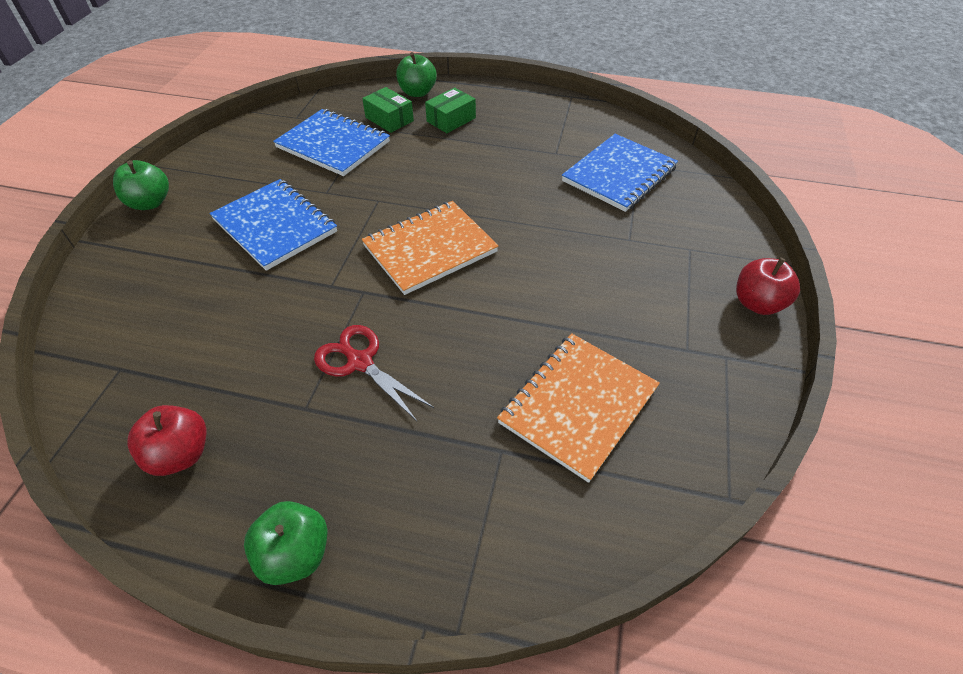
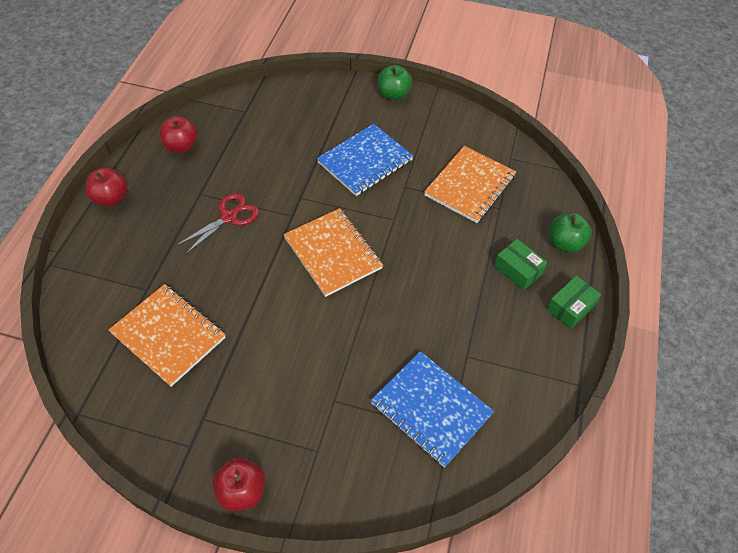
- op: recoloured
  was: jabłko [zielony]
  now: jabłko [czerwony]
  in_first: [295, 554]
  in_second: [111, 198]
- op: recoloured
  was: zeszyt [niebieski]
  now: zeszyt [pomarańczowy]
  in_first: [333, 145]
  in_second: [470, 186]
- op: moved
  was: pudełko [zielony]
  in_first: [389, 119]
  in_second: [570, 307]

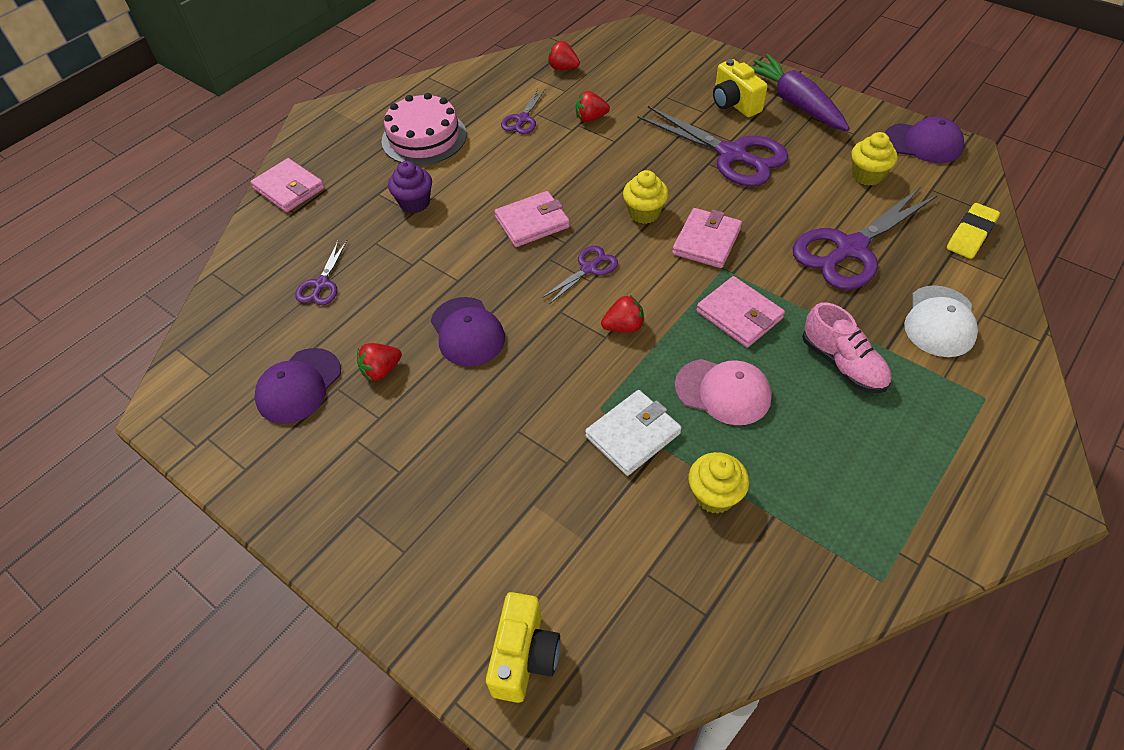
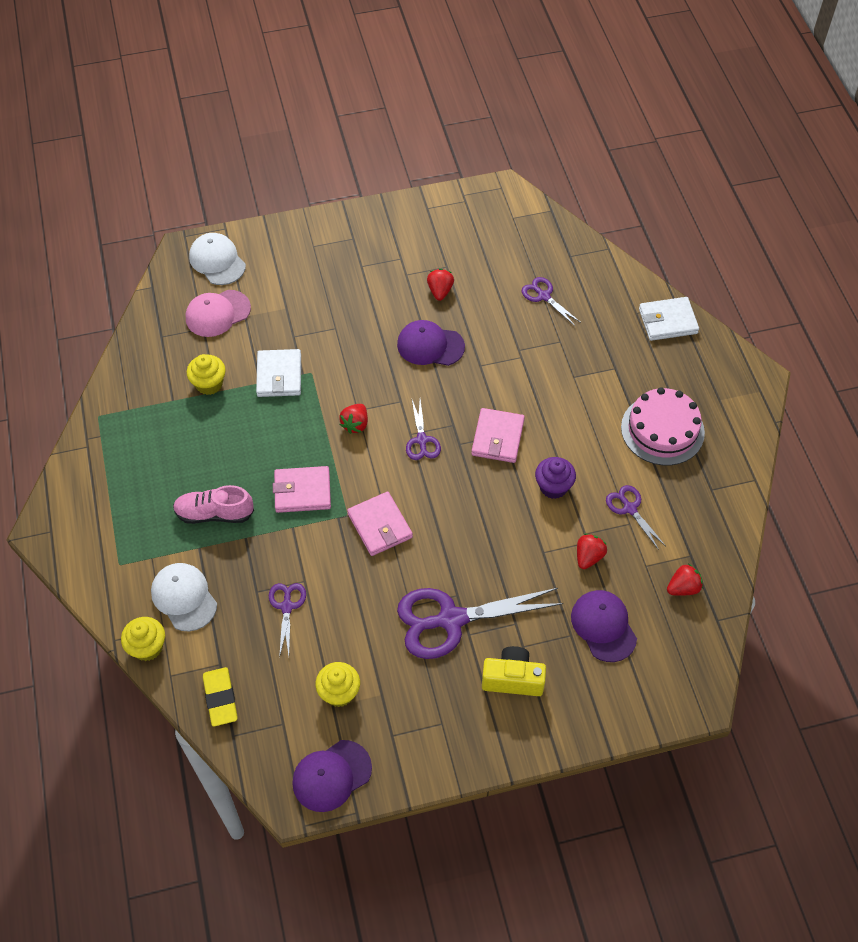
- op: recoloured
  was: portfel [różowy]
  now: portfel [biały]
  in_first: [289, 188]
  in_second: [667, 321]
- op: moved
  was: czapka [fioletowy]
  in_first: [299, 386]
  in_second: [603, 626]
- op: moved
  was: muffinka [fioletowy]
  in_first: [414, 203]
  in_second: [553, 487]
- op: replaced
  was: aparat fotograficzny [żółty]
  now: czapka [biały]
  in_first: [524, 656]
  in_second: [217, 261]
- op: moved
  was: muffinka [żółty]
  in_first: [644, 213]
  in_second: [147, 647]
- op: moved
  was: czapka [różowy]
  in_first: [723, 391]
  in_second: [217, 313]
- op: removed
  was: marchewka [fioletowy]
  in_first: [795, 103]
- op: resized
  was: nożyczki [fioletowy]
  in_first: [850, 249]
  in_second: [287, 606]
  ratio: 0.5

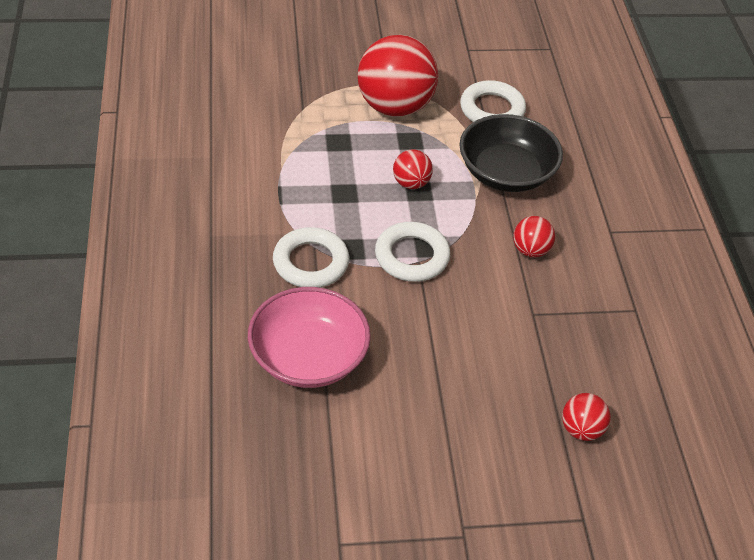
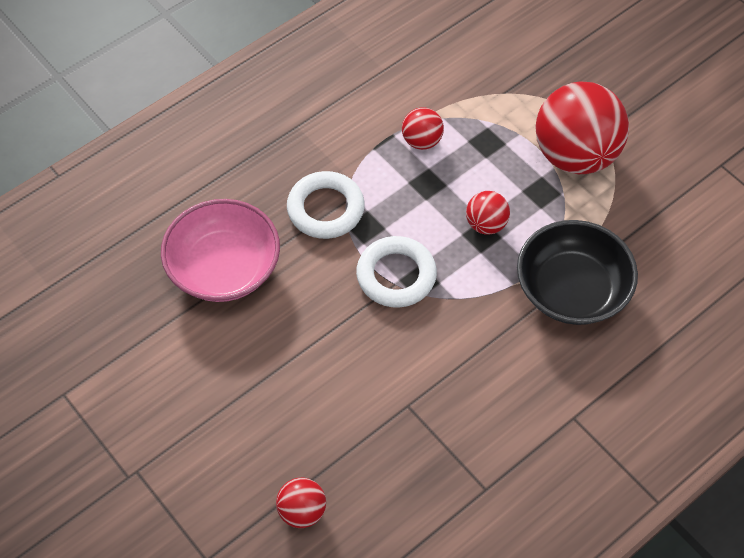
- op: removed
  was: pierścień [biały]
  in_first: [492, 109]
- op: moved
  was: piłka [czerwony]
  in_first: [530, 250]
  in_second: [422, 141]

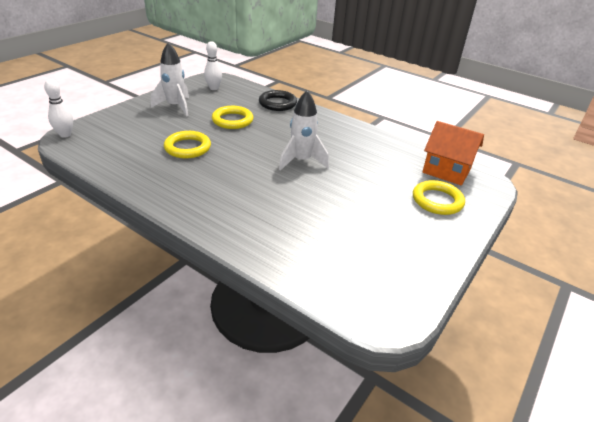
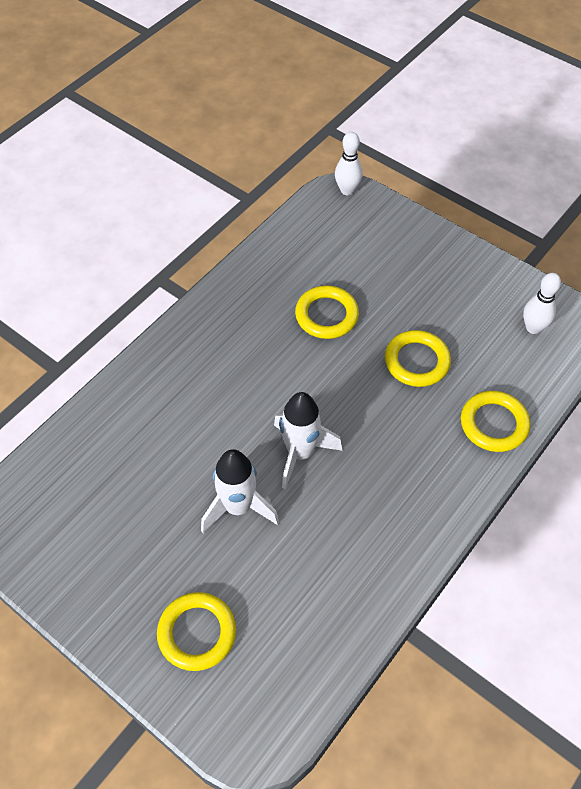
- op: moved
  was: rakieta [biały]
  in_first: [175, 107]
  in_second: [238, 507]
- op: recoloured
  was: pierścień [czarny]
  now: pierścień [żółty]
  in_first: [277, 103]
  in_second: [494, 424]
- op: removed
  was: domek [pomarańczowy]
  in_first: [446, 171]

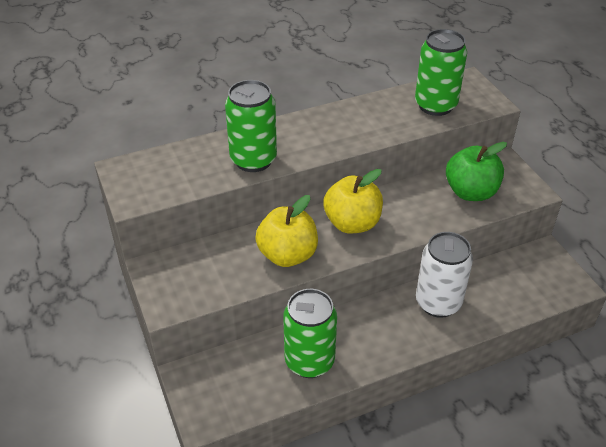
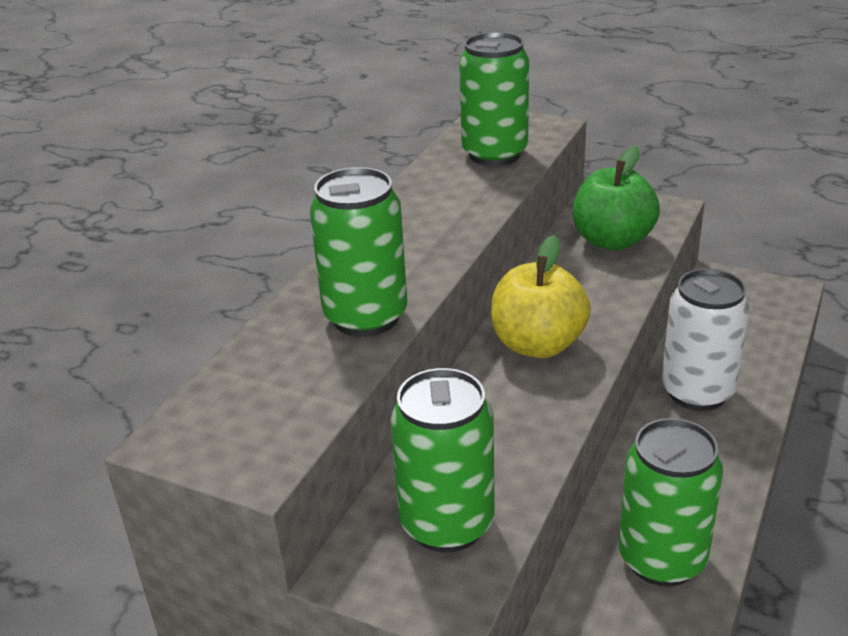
- op: removed
  was: jabłko [żółty]
  in_first: [287, 255]
- op: added
  now: puszka [zielony]
  in_second: [447, 524]

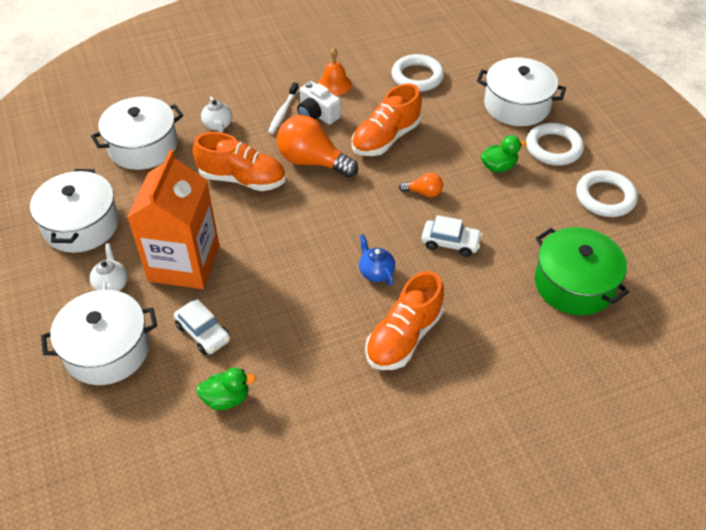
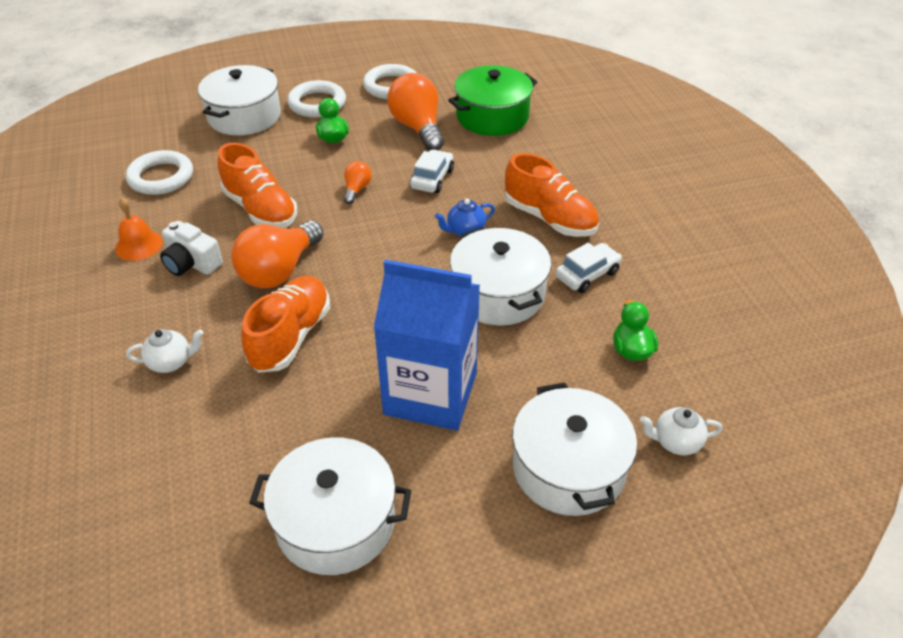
- op: moved
  was: imbryk [biały]
  in_first: [112, 284]
  in_second: [675, 442]
- op: moved
  was: garnek [biały]
  in_first: [143, 146]
  in_second: [498, 293]
- op: recoloured
  was: karton mleka [pomarańczowy]
  now: karton mleka [niebieski]
  in_first: [184, 263]
  in_second: [430, 393]
- op: moved
  was: samochód [biały]
  in_first: [203, 333]
  in_second: [587, 274]
- op: removed
  was: szczoteczka do zębów [biały]
  in_first: [283, 112]
- op: turned
  was: aparat fotograficzny [biały]
  in_first: [317, 114]
  in_second: [192, 263]
  clockwise: 75
- op: added
  now: żarówka [pomarańczowy]
  in_second: [418, 128]

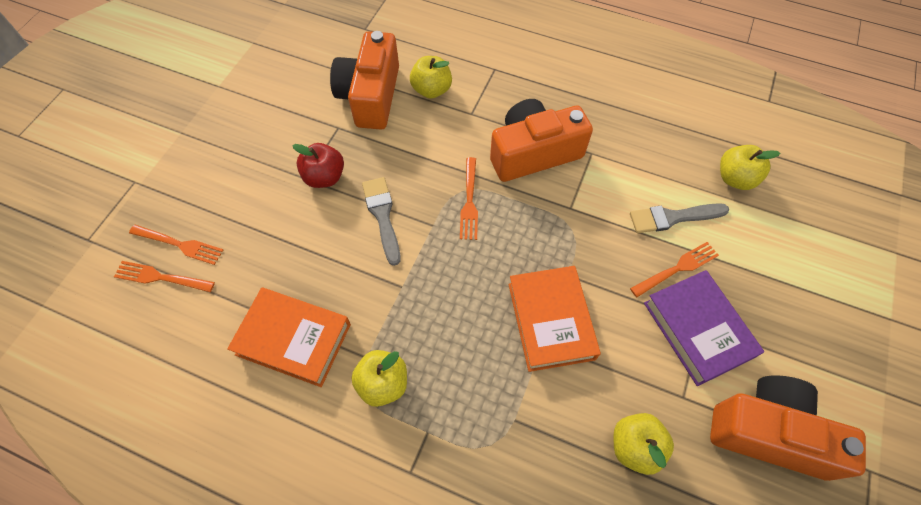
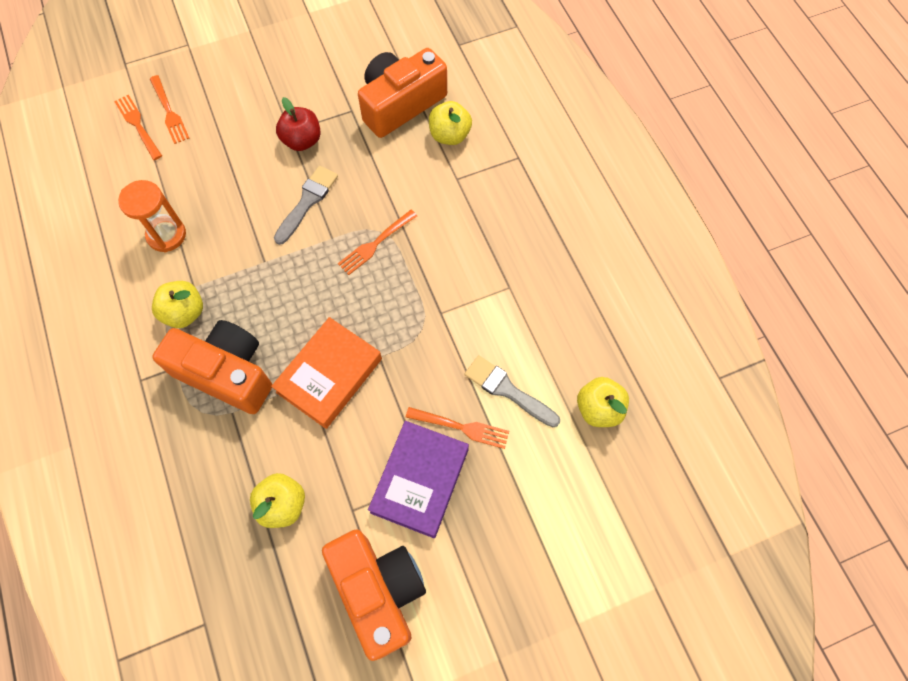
- op: replaced
  was: książka [pomarańczowy]
  now: klepsydra [pomarańczowy]
  in_first: [293, 339]
  in_second: [166, 235]
- op: moved
  was: aparat fotograficzny [pomarańczowy]
  in_first: [533, 153]
  in_second: [226, 373]

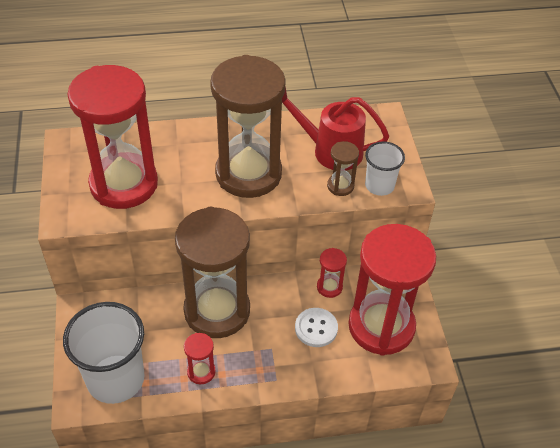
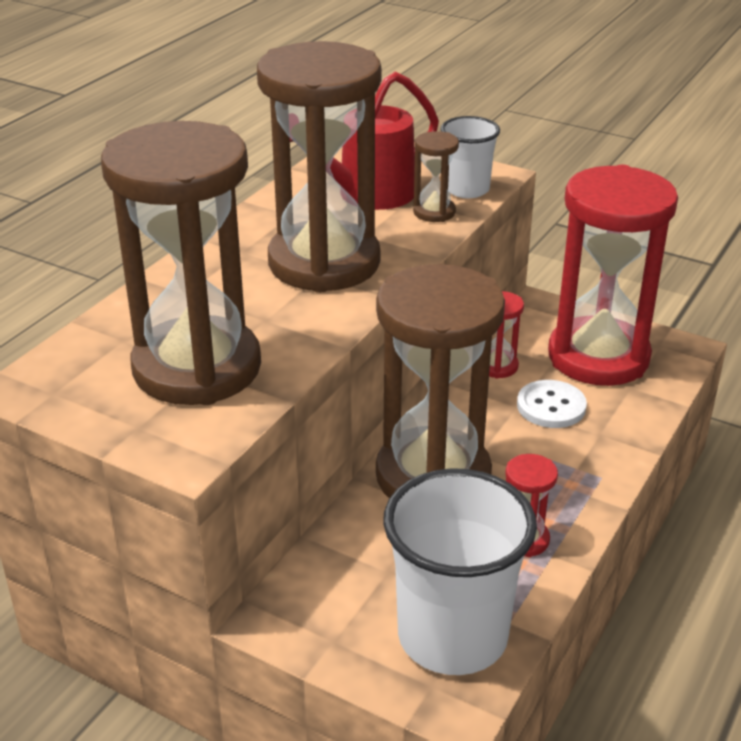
- op: recoloured
  was: klepsydra [czerwony]
  now: klepsydra [brązowy]
  in_first: [124, 184]
  in_second: [197, 368]

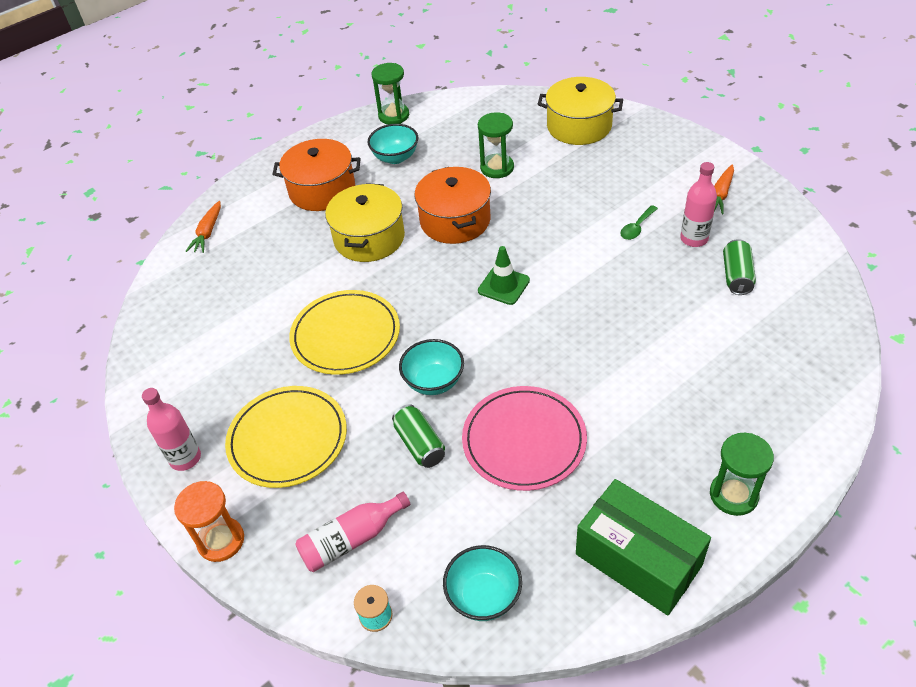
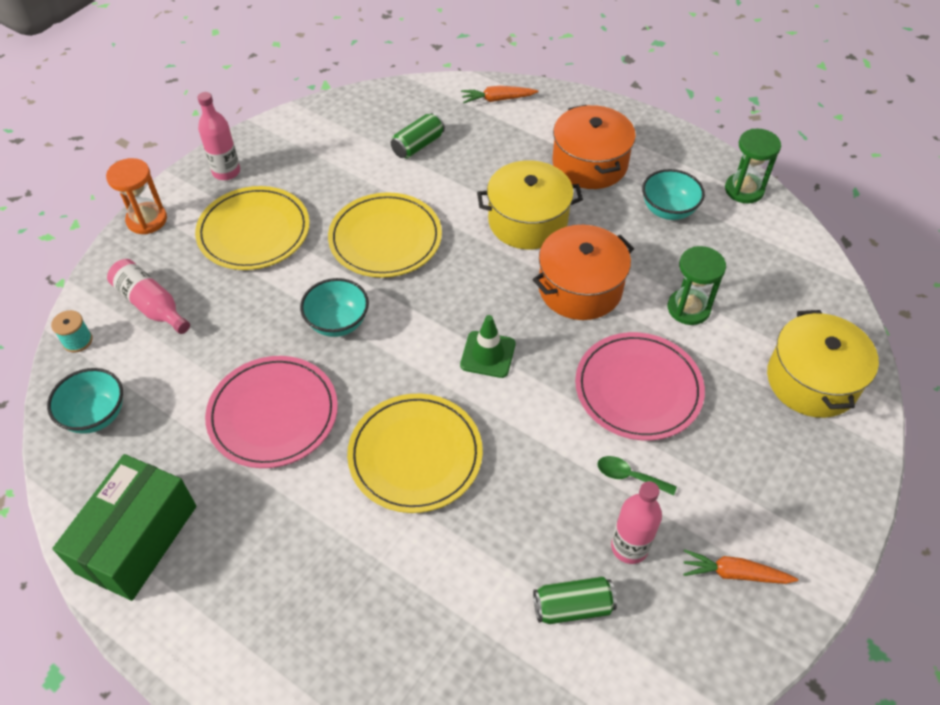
- op: moved
  was: puszka [zielony]
  in_first: [420, 444]
  in_second: [418, 145]
- op: removed
  was: klepsydra [zielony]
  in_first: [733, 495]
- op: added
  now: talerz [żółty]
  in_second: [415, 455]
- op: added
  now: talerz [różowy]
  in_second: [638, 389]

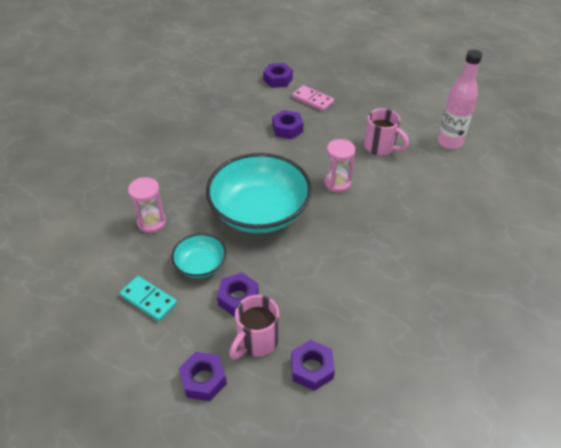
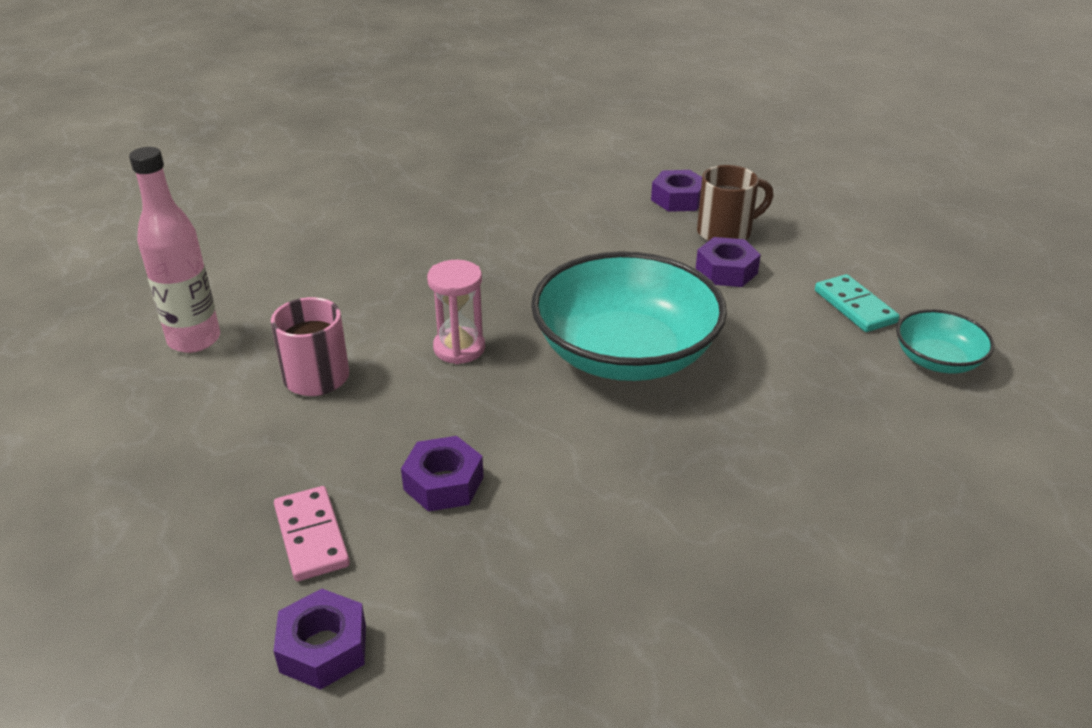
- op: removed
  was: klepsydra [różowy]
  in_first: [152, 222]
- op: moved
  was: miska [turkusowy]
  in_first: [200, 265]
  in_second: [937, 360]
- op: removed
  was: nakrętka [fioletowy]
  in_first: [203, 380]
- op: recoloured
  was: kubek [różowy]
  now: kubek [brązowy]
  in_first: [256, 341]
  in_second: [726, 232]

